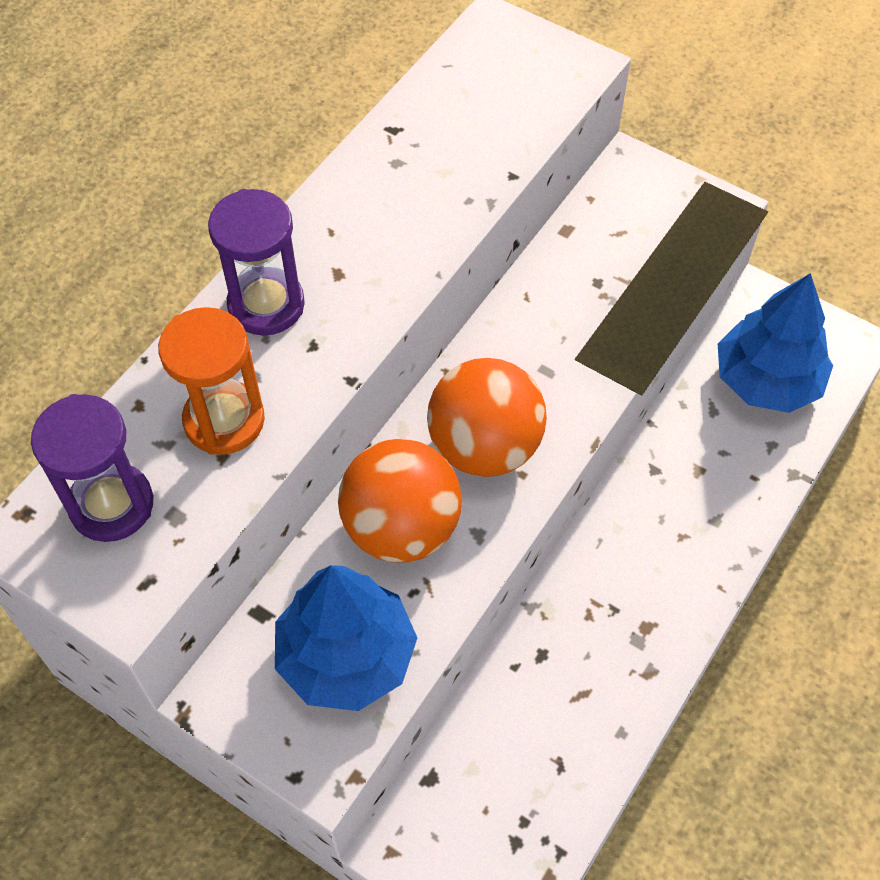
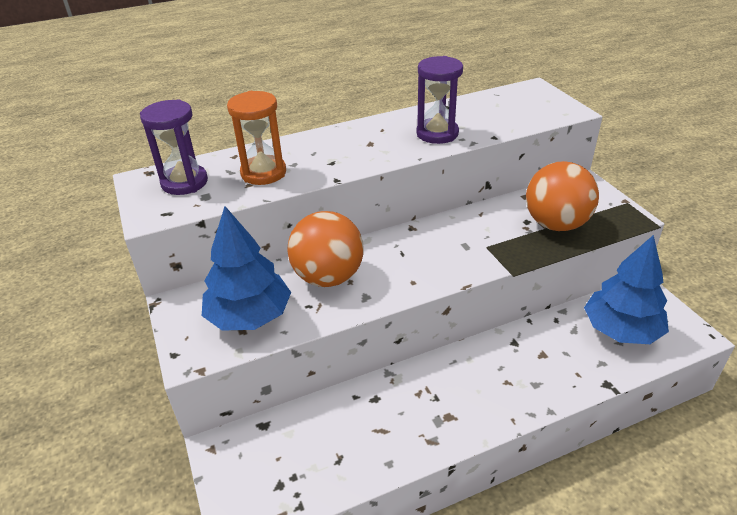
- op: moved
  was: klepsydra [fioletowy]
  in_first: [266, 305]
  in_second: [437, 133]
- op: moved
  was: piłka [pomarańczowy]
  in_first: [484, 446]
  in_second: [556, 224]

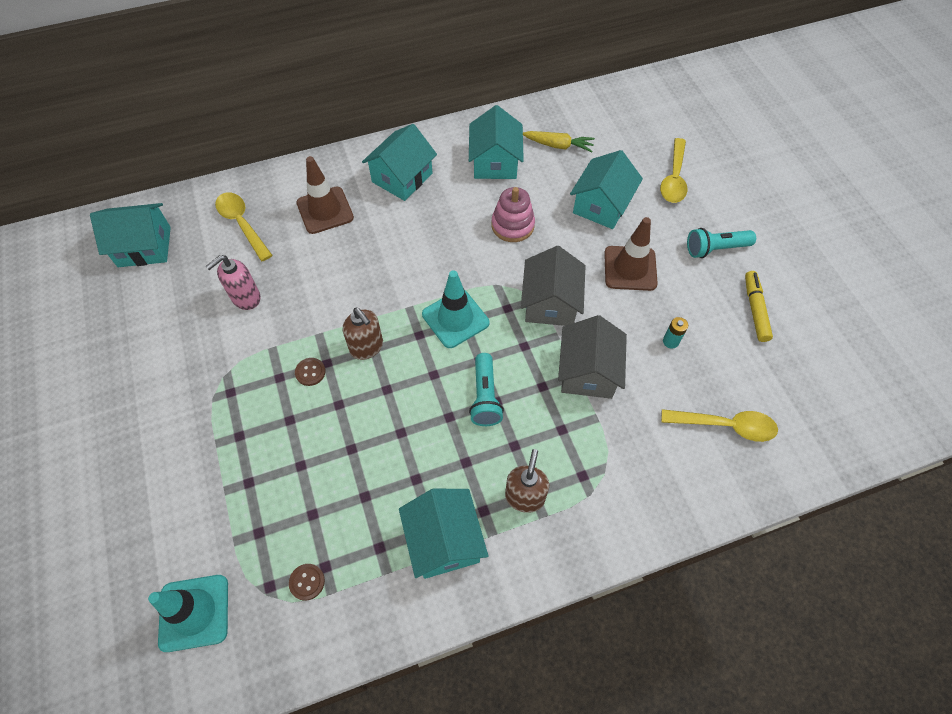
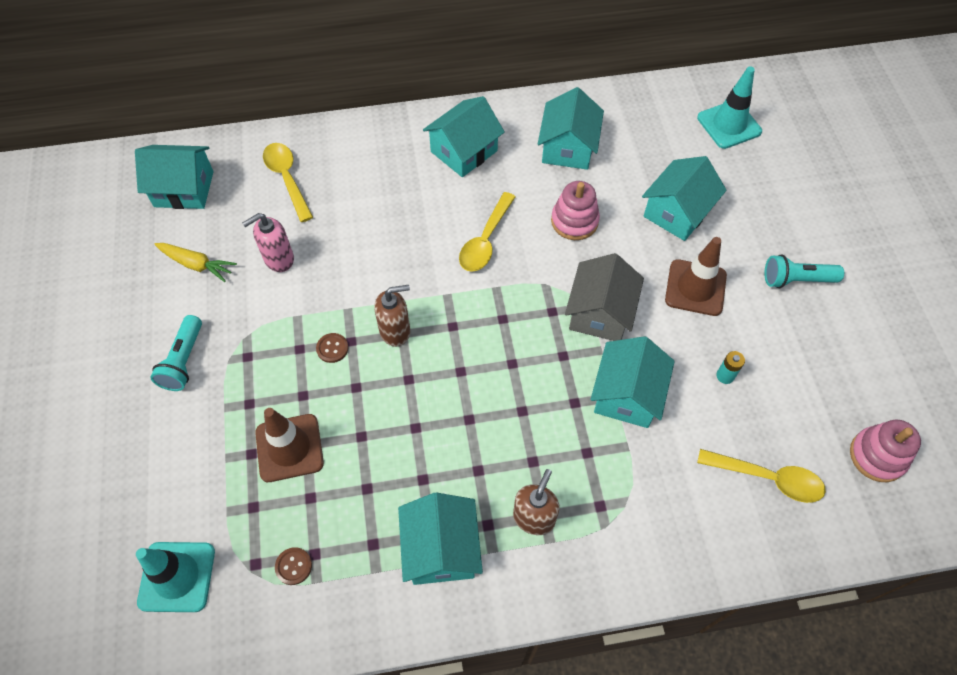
- op: moved
  was: pachołek [brązowy]
  in_first: [325, 210]
  in_second: [289, 448]
- op: turned
  was: dozownik mydła [brązowy]
  in_first: [367, 347]
  in_second: [395, 331]
  clockwise: -75
- op: moved
  was: pachołek [turkusowy]
  in_first: [455, 318]
  in_second: [729, 125]
- op: moved
  was: latarka [turkusowy]
  in_first: [485, 396]
  in_second: [183, 361]
- op: moved
  was: marchewka [żółty]
  in_first: [558, 145]
  in_second: [197, 265]
- op: recoloured
  was: domek [szary]
  now: domek [turkusowy]
  in_first: [588, 372]
  in_second: [627, 394]
- op: moved
  was: łyżka [żółty]
  in_first: [674, 178]
  in_second: [485, 240]
- op: removed
  was: flamaster [żółty]
  in_first: [755, 309]
- op: added
  now: zabawka nakładanka [różowy]
  in_second: [877, 456]

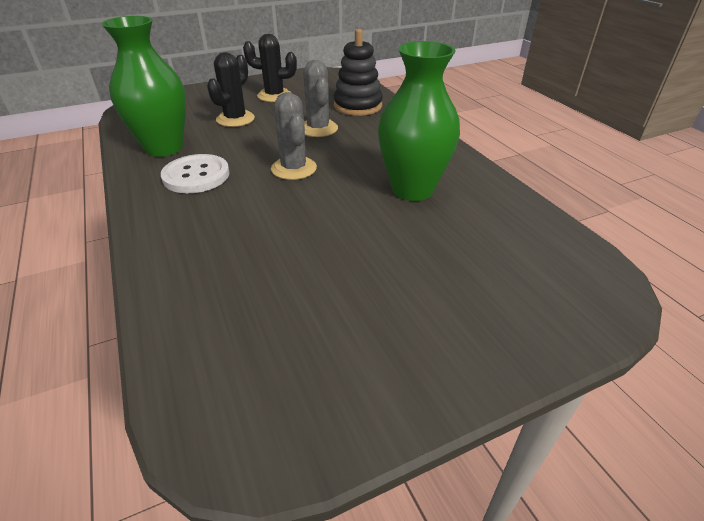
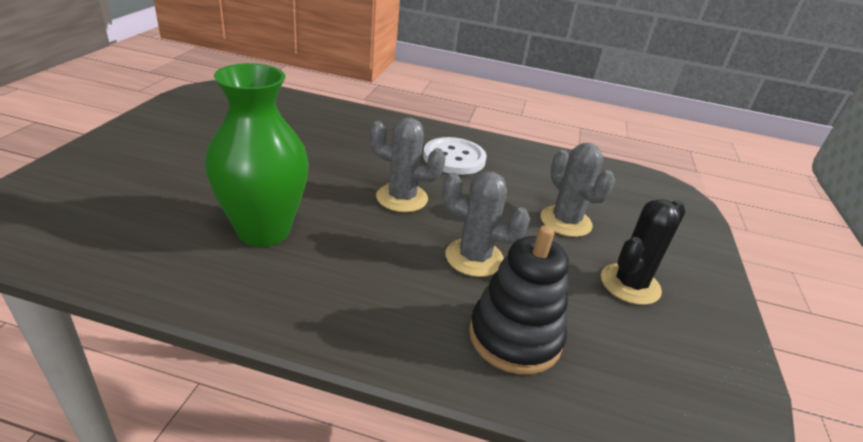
- op: removed
  was: wazon [zielony]
  in_first: [164, 148]
- op: recoloured
  was: kaktus [czarny]
  now: kaktus [szary]
  in_first: [235, 119]
  in_second: [565, 221]

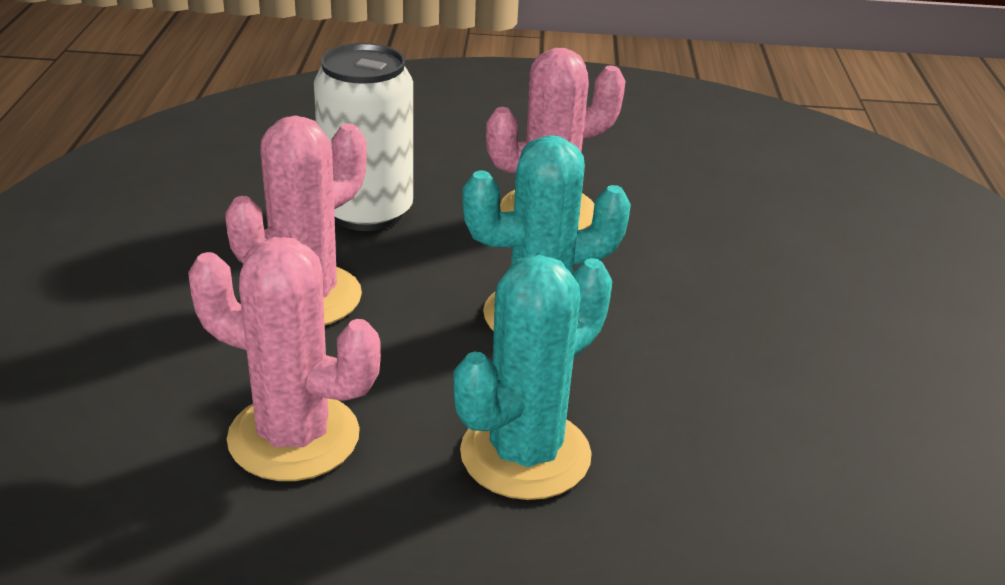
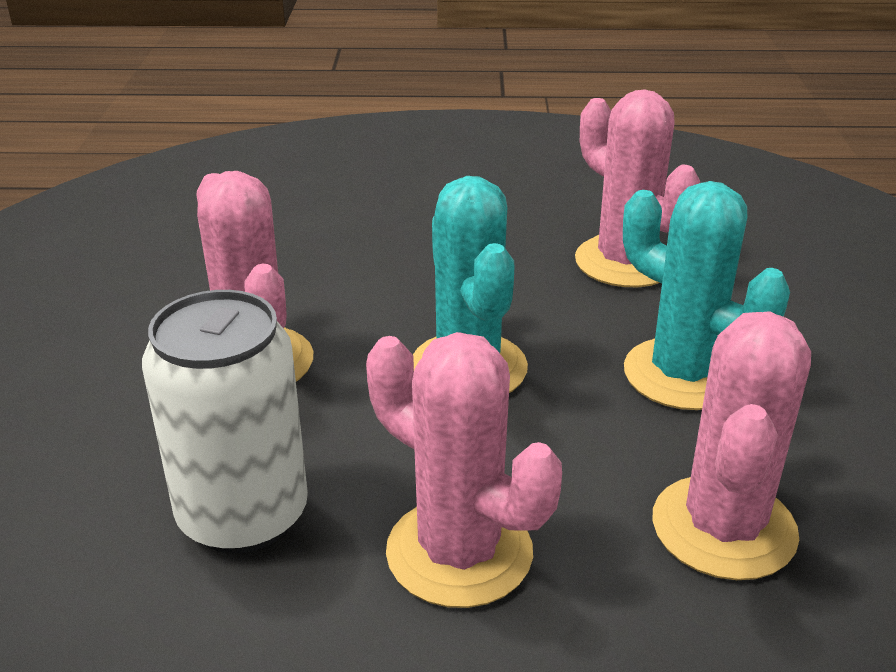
- op: added
  now: kaktus [różowy]
  in_second: [625, 262]

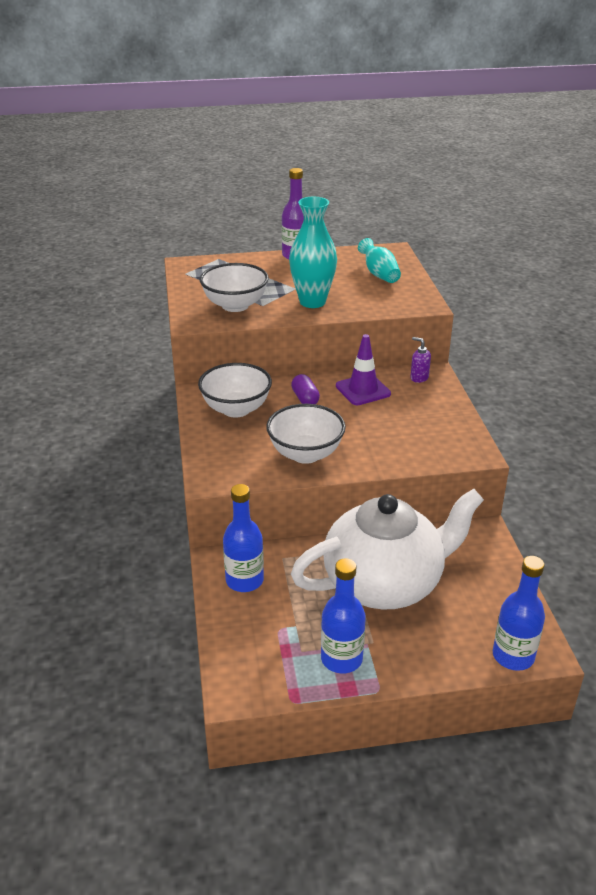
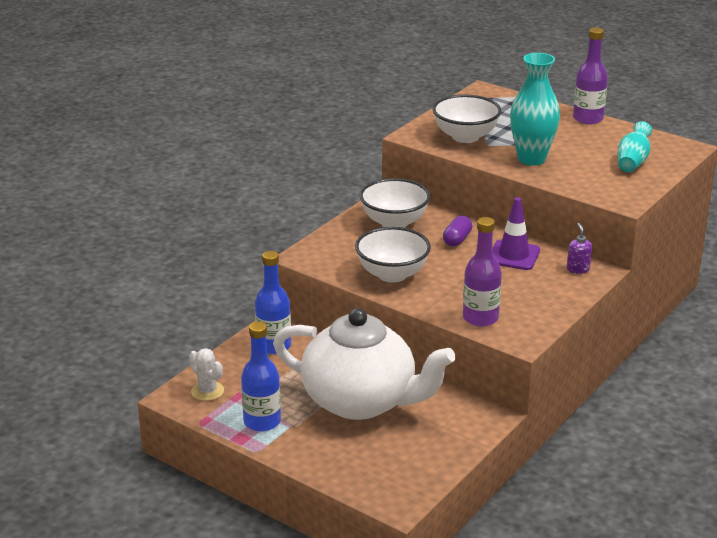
- op: removed
  was: butelka [niebieski]
  in_first: [513, 656]
- op: added
  now: kaktus [biały]
  in_second: [207, 391]
- op: added
  now: butelka [fioletowy]
  in_second: [480, 318]

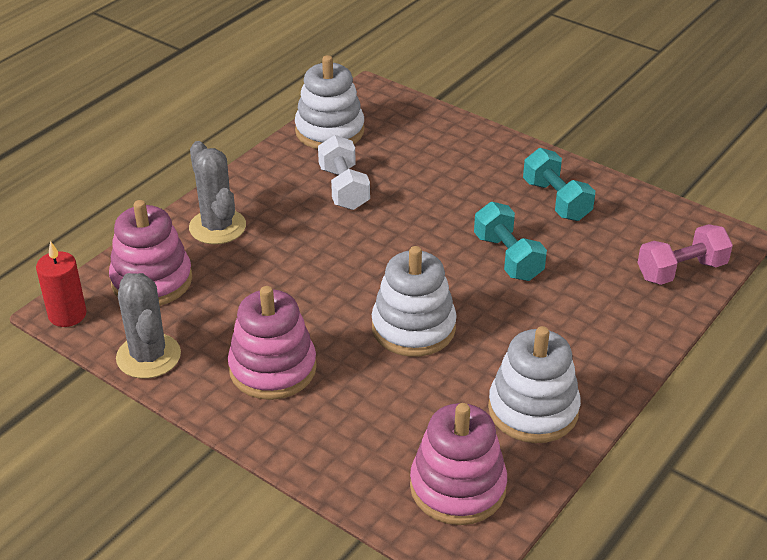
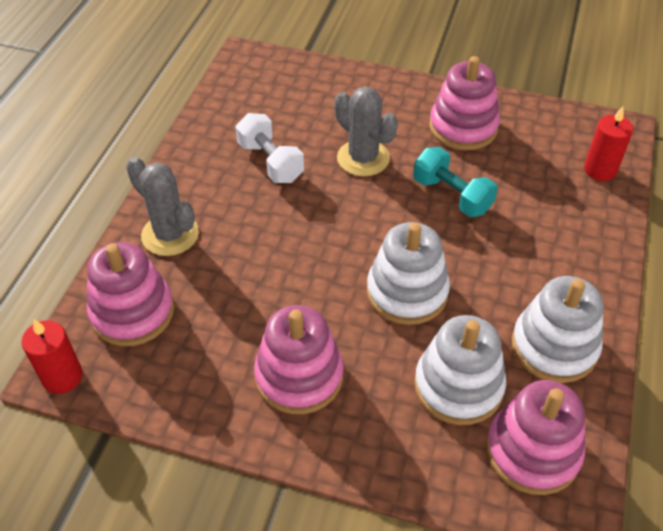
- op: moved
  was: kaktus [szary]
  in_first: [148, 356]
  in_second: [363, 158]
- op: moved
  was: zabawka nakładanka [biały]
  in_first: [329, 131]
  in_second: [458, 386]
- op: replaced
  was: hantel [turkusowy]
  now: zabawka nakładanka [różowy]
  in_first: [556, 200]
  in_second: [463, 127]
- op: replaced
  was: hantel [różowy]
  now: świeca [czerwony]
  in_first: [681, 271]
  in_second: [600, 170]

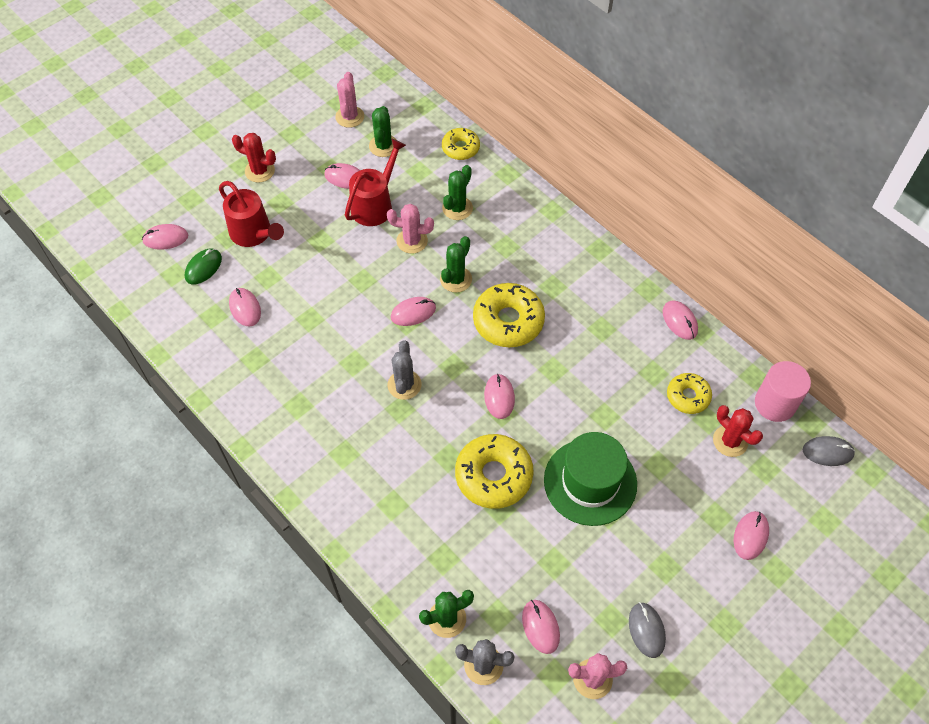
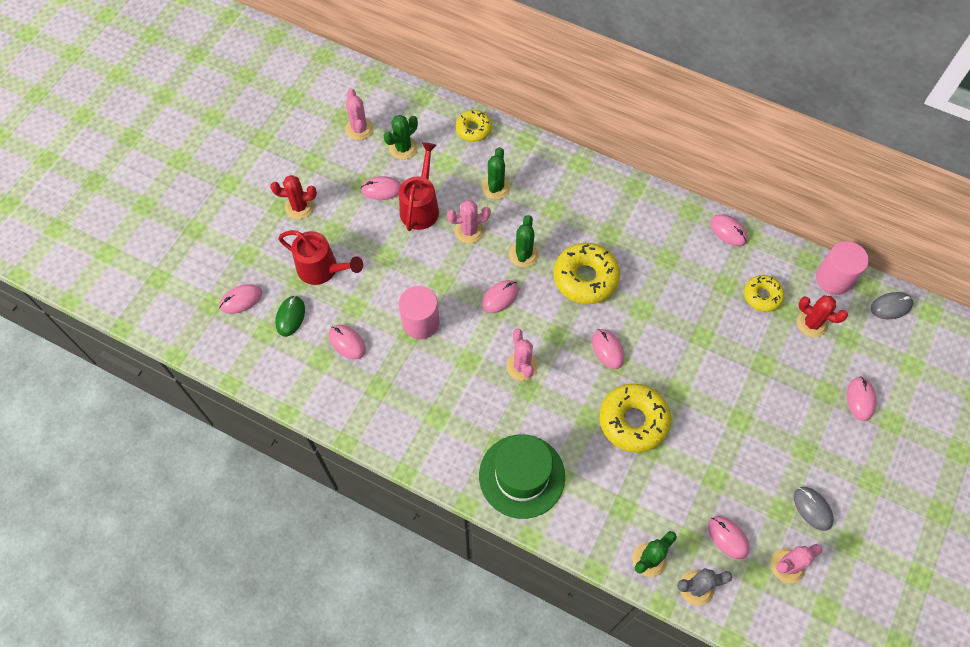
- op: turned
  was: kaktus [zielony]
  in_first: [383, 146]
  in_second: [403, 148]
  clockwise: 60
- op: recoloured
  was: kaktus [szary]
  now: kaktus [różowy]
  in_first: [404, 385]
  in_second: [521, 366]
- op: moved
  was: kapelusz [zielony]
  in_first: [590, 482]
  in_second: [522, 476]
- op: added
  now: walec [różowy]
  in_second: [420, 322]

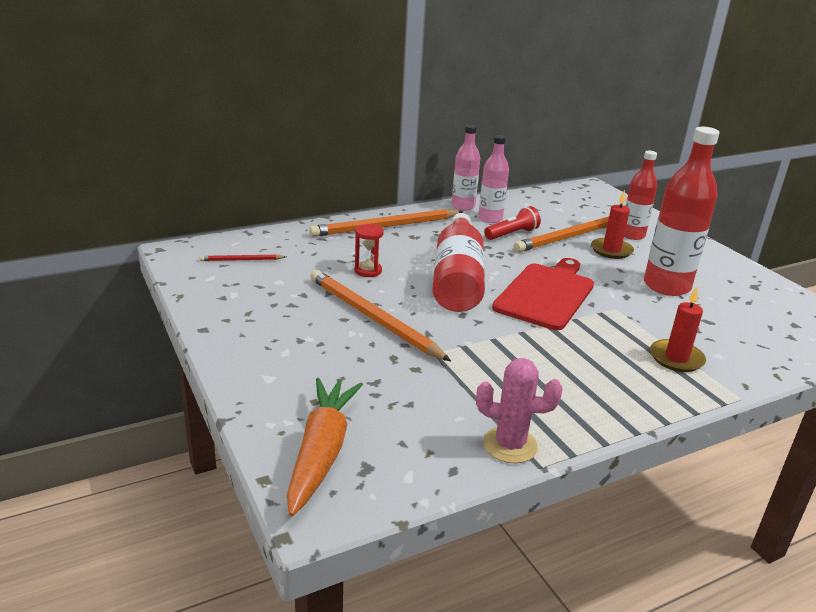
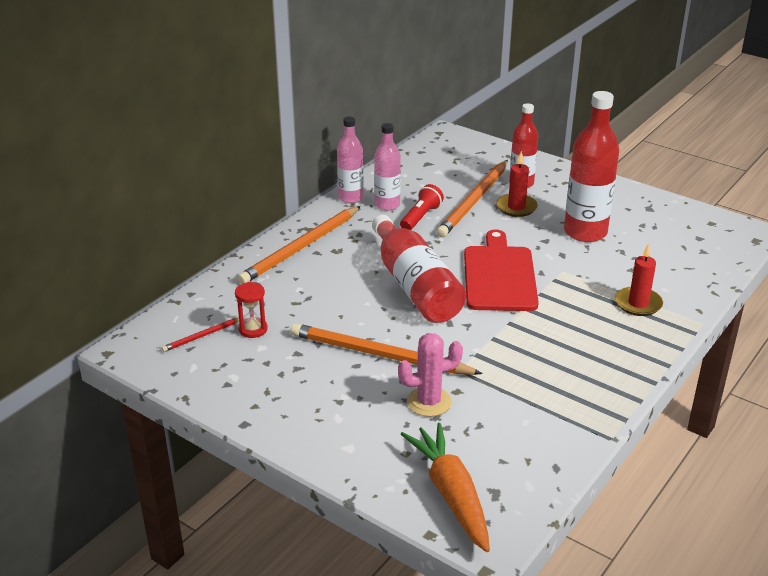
- op: moved
  was: klepsydra [czerwony]
  in_first: [368, 271]
  in_second: [253, 329]
- op: moved
  was: kaktus [różowy]
  in_first: [510, 445]
  in_second: [429, 402]

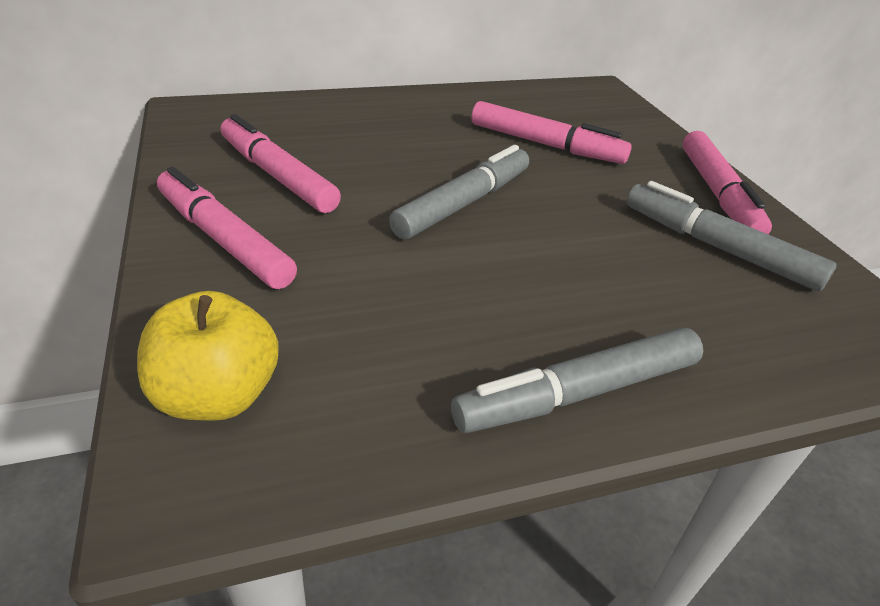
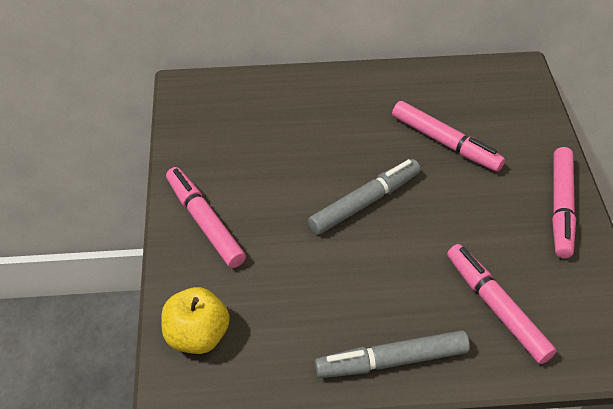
- op: moved
  was: flamaster [różowy]
  in_first: [277, 175]
  in_second: [496, 307]
- op: removed
  was: flamaster [szary]
  in_first: [717, 247]

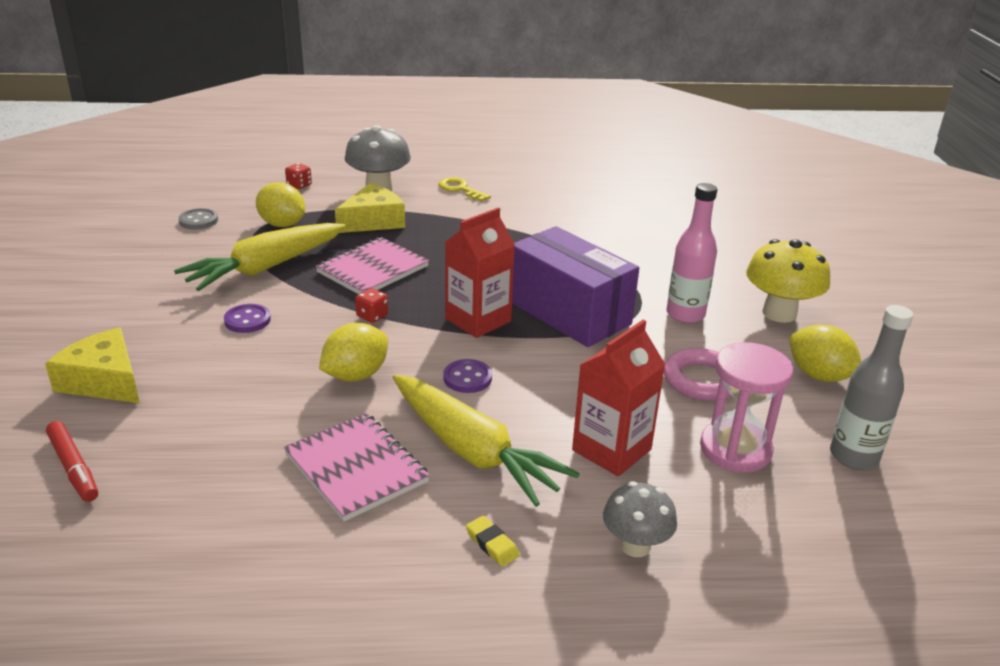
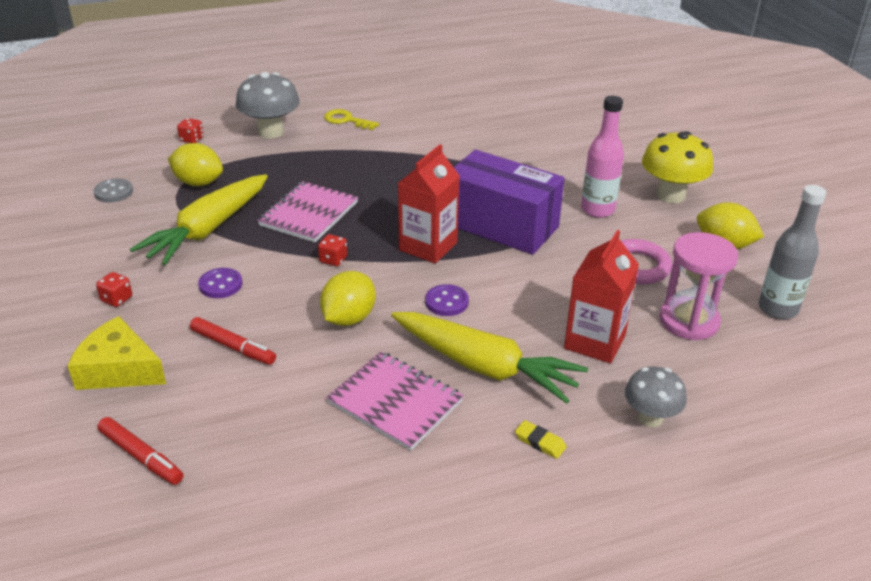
- op: removed
  was: ser [żółty]
  in_first: [373, 221]
- op: added
  now: kostka do gry [czerwony]
  in_second: [117, 299]
- op: added
  now: flamaster [czerwony]
  in_second: [233, 347]

